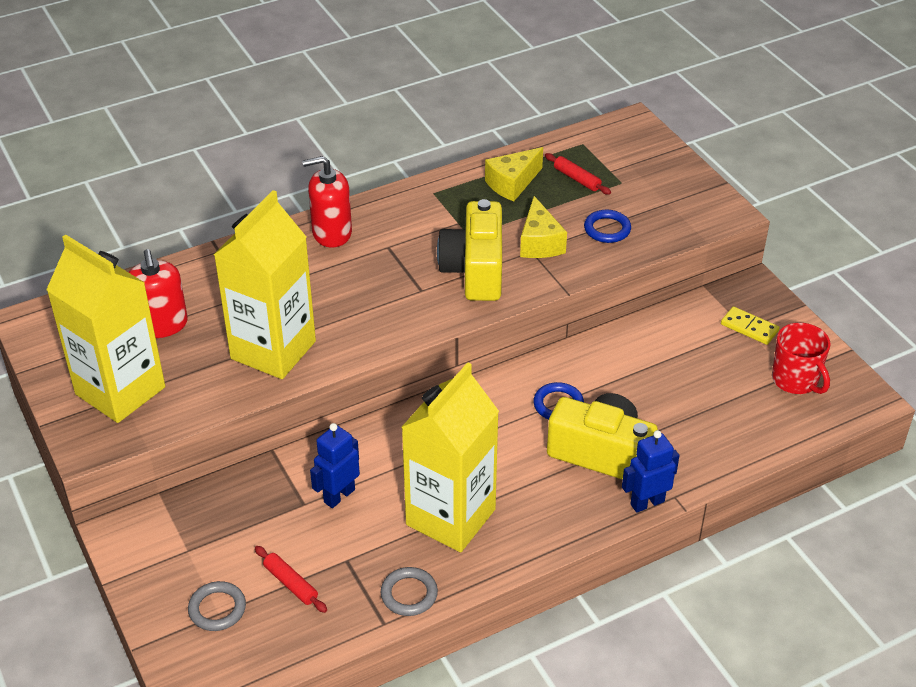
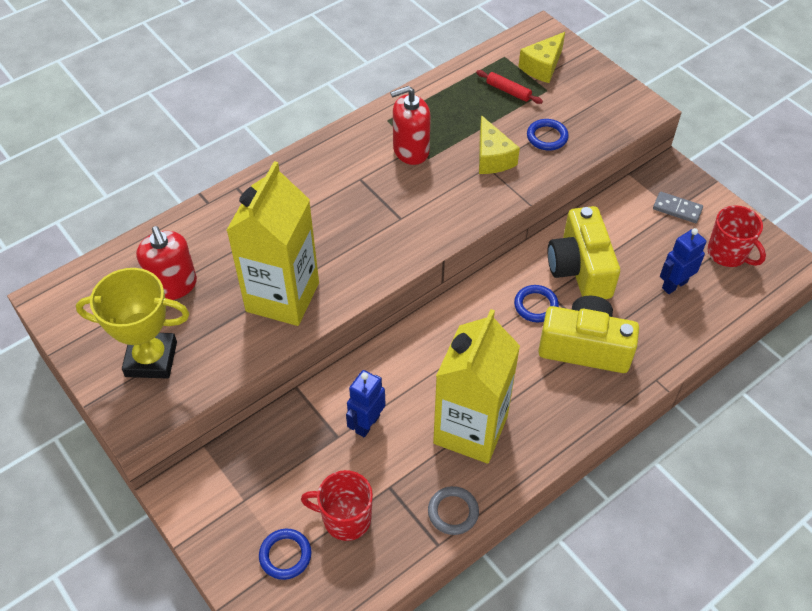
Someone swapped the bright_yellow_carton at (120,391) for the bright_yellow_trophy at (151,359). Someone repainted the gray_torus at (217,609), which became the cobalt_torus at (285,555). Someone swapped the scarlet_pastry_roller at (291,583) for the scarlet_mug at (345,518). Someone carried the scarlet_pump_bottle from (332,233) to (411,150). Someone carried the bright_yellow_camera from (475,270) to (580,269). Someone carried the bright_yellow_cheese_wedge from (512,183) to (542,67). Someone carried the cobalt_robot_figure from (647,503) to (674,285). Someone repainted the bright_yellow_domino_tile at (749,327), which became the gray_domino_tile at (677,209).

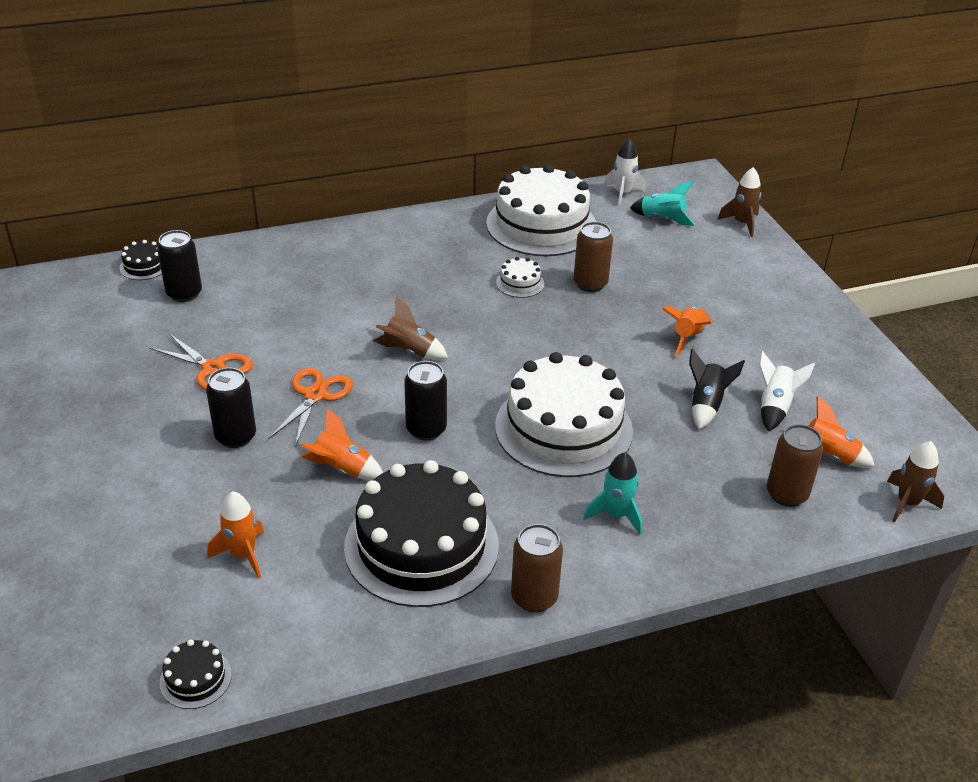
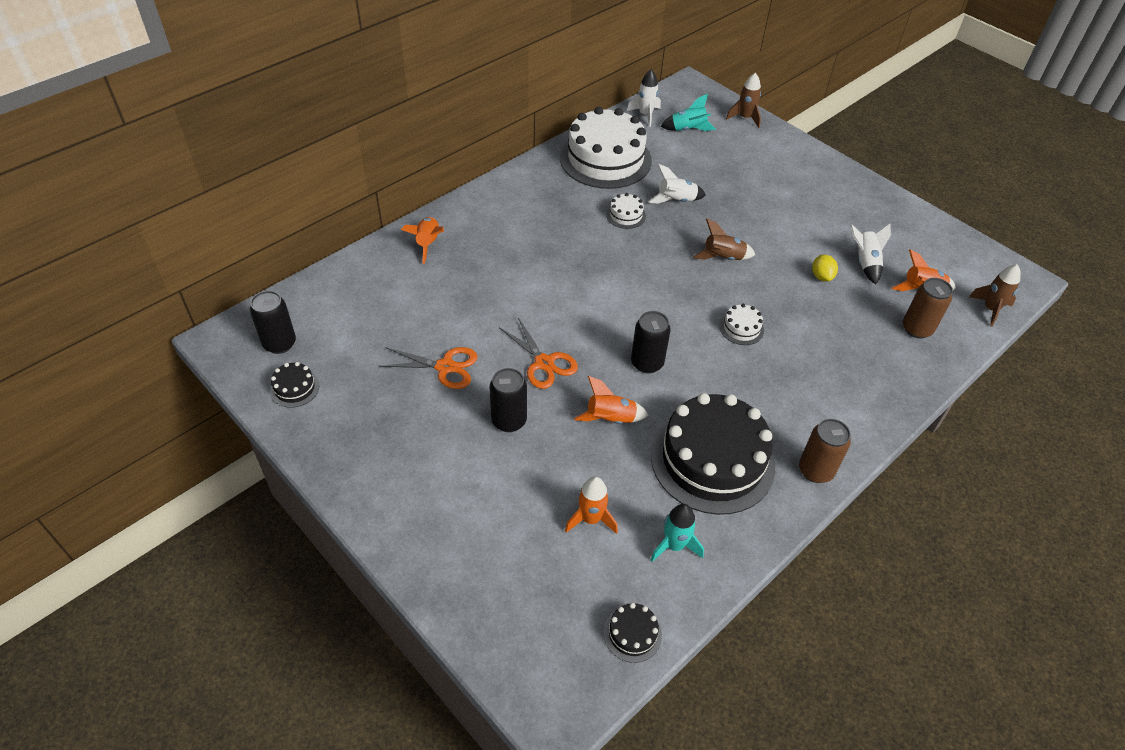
Someone carried the jet-black_gateau from (144,266) to (294,388). Someone carried the jet-black_tin from (184,293) to (279,343). Someone rotated the bright_orange_shears at (315,395) by 150 degrees clockwise. Someone carried the brown_rocket from (409,351) to (723,258). Someone scaled the pure_white_gateau at (563,428) by 0.41. Someone swapped the brown_tin at (590,284) for the pure_white_rocket at (676,200). Someone carried the teal_rocket from (616,515) to (674,545). Someone carried the bright_orange_rocket from (688,337) to (428,244). Someone swapped the jet-black_rocket at (706,405) for the bright_yellow_toy_lemon at (821,276).

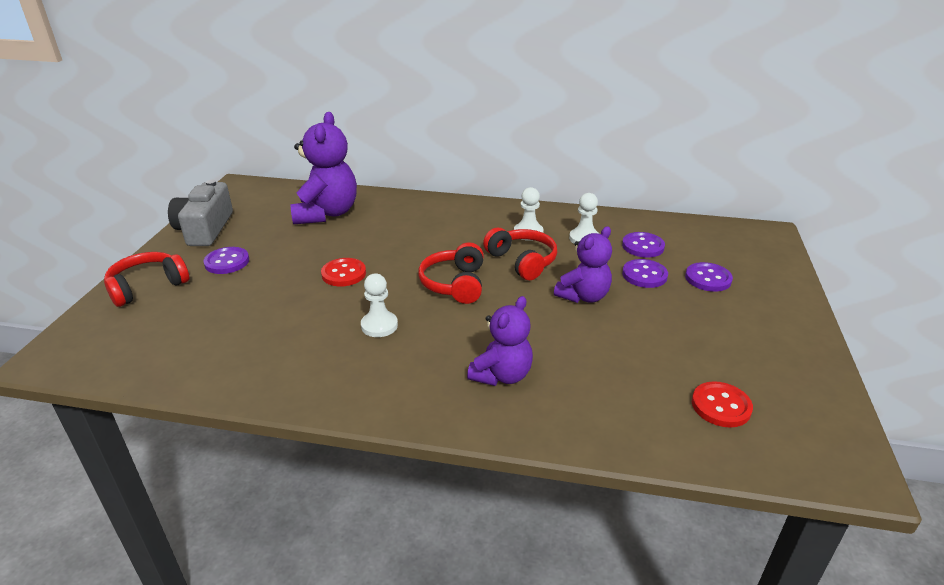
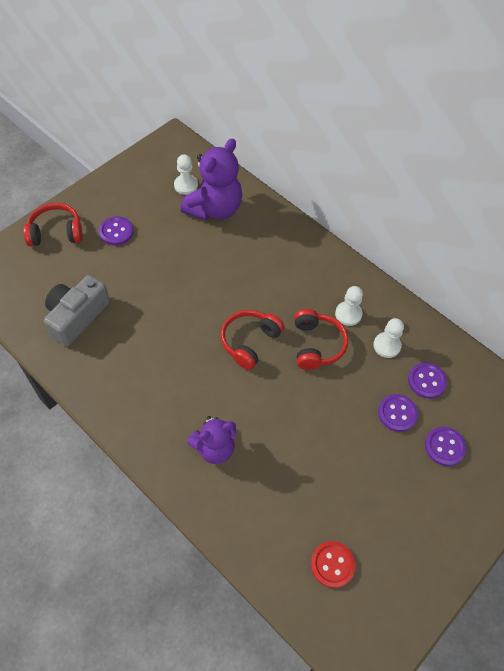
Someone carried the gray_camera from (205,229) to (77,316). Someone took away the scarlet_sewing_button at (344,274). Someone carried the pure_white_game_pawn from (379,325) to (186,185). Someone took away the violet_stuffed_bear at (583,296).

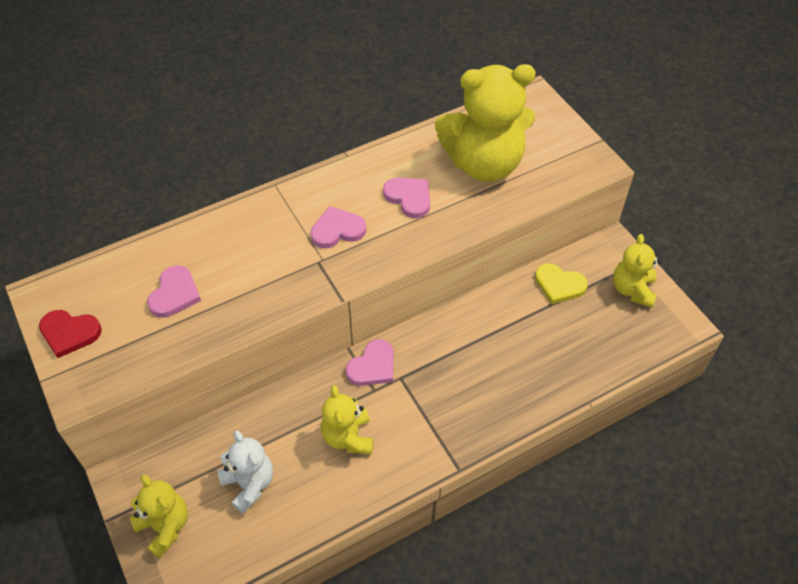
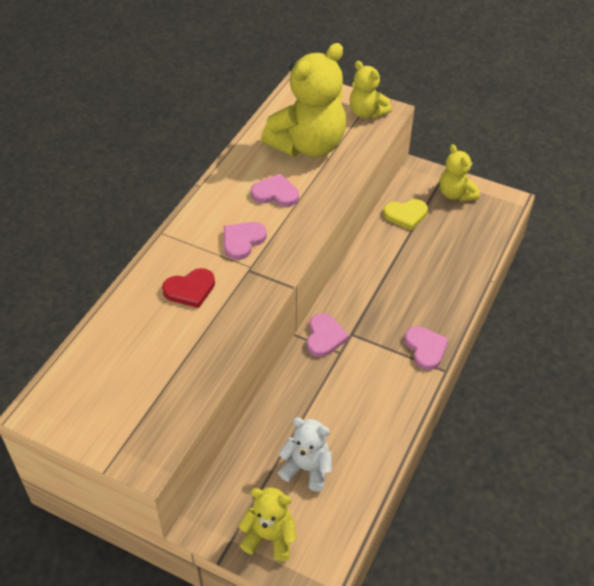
Someone carried the scarlet_love_heart from (69,333) to (190,289). Someone carried the rosy_love_heart from (175,294) to (425,348). Someone carried the bright_yellow_stuffed_bear from (348,437) to (367,112).

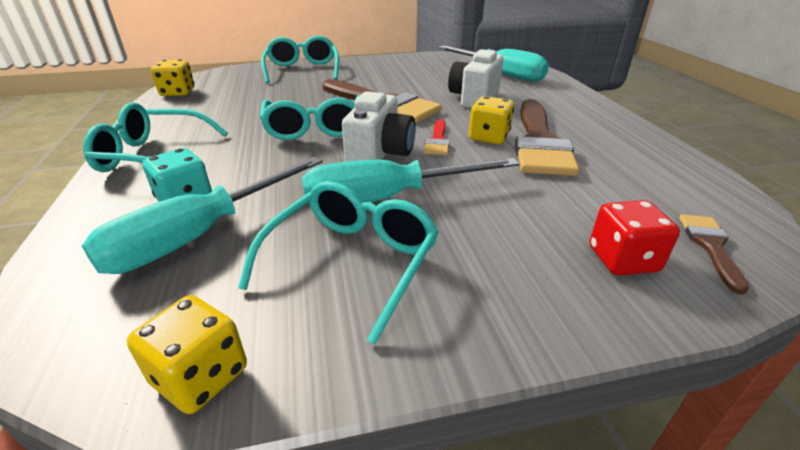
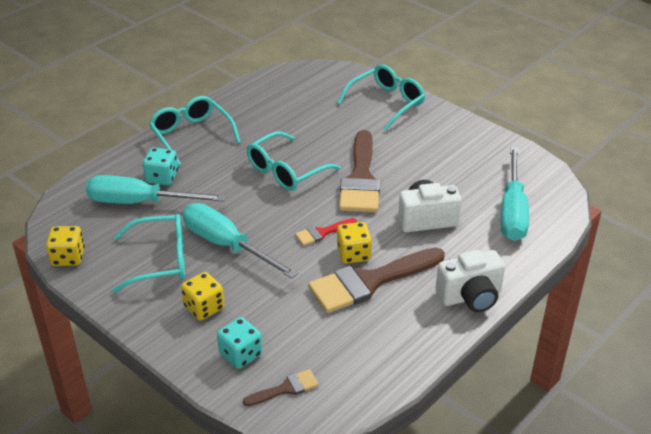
Someone carried the bright_yellow_dice from (178,92) to (204,307). Someone carried the pure_white_camera from (380,154) to (470,297). Someone repainted the scarlet_dice at (622,259), which became the teal_dice at (240,354).

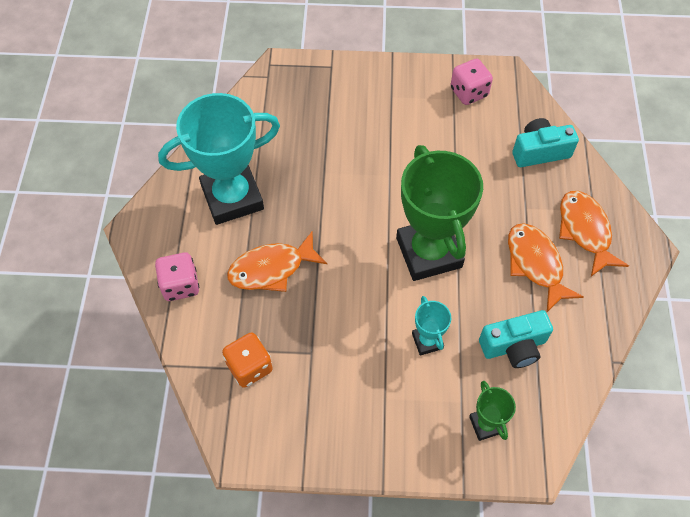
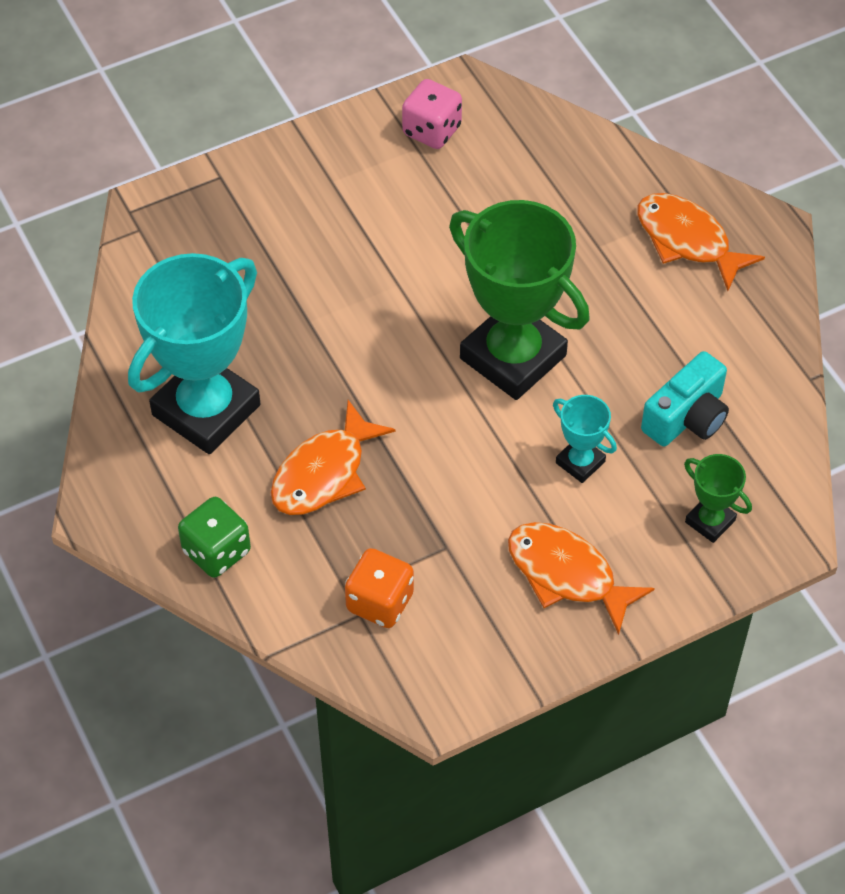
Someone repainted the rosy_dice at (180,285), which became the green_dice at (216,551). Someone carried the bright_orange_toy_fish from (535,264) to (567,575). Someone took away the teal_camera at (539,151).

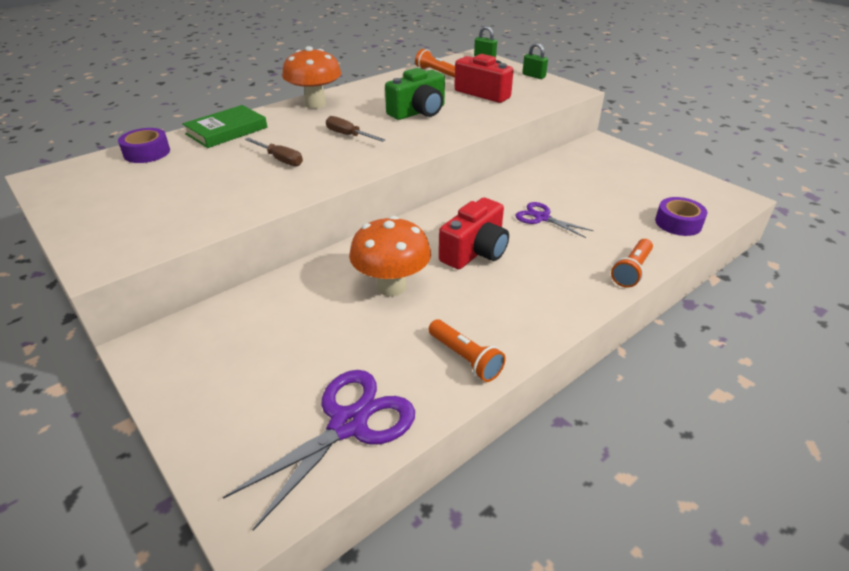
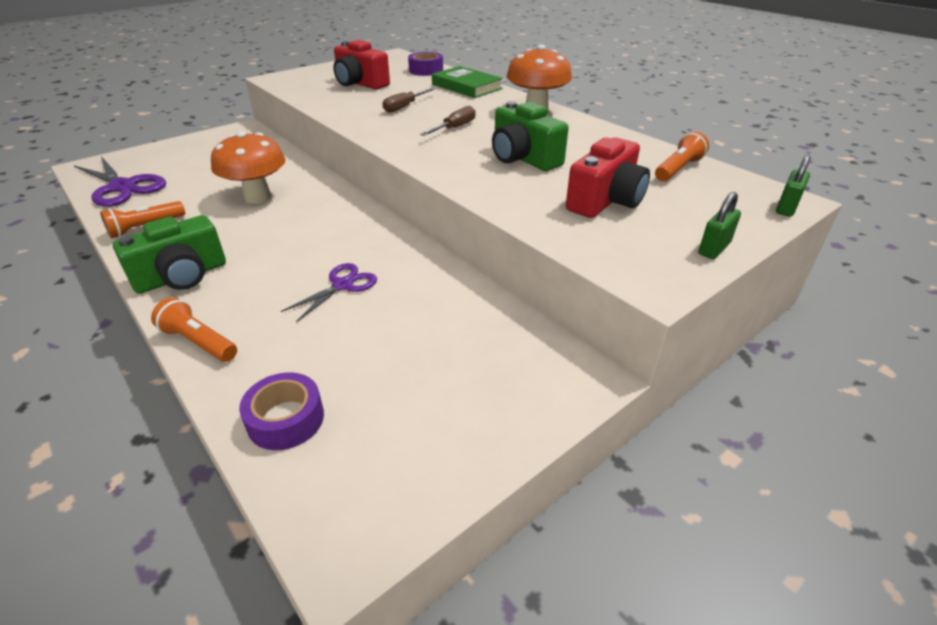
Someone carried the scarlet_camera from (475,251) to (360,83). Someone put down the green_camera at (182,276).

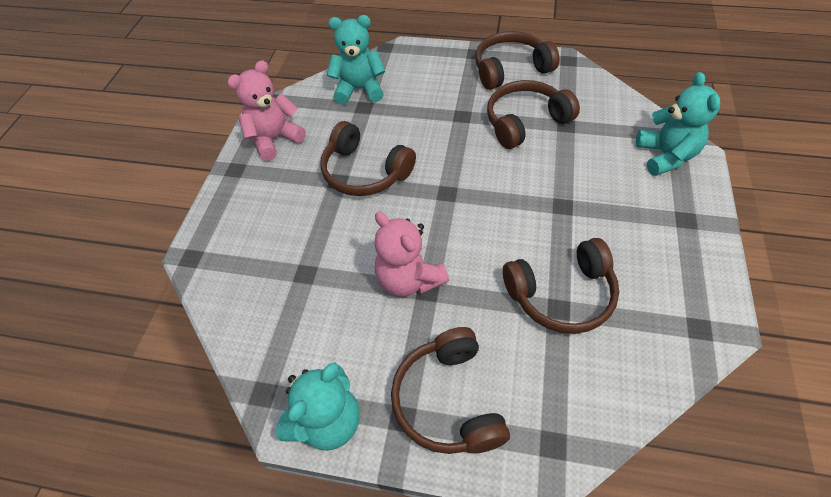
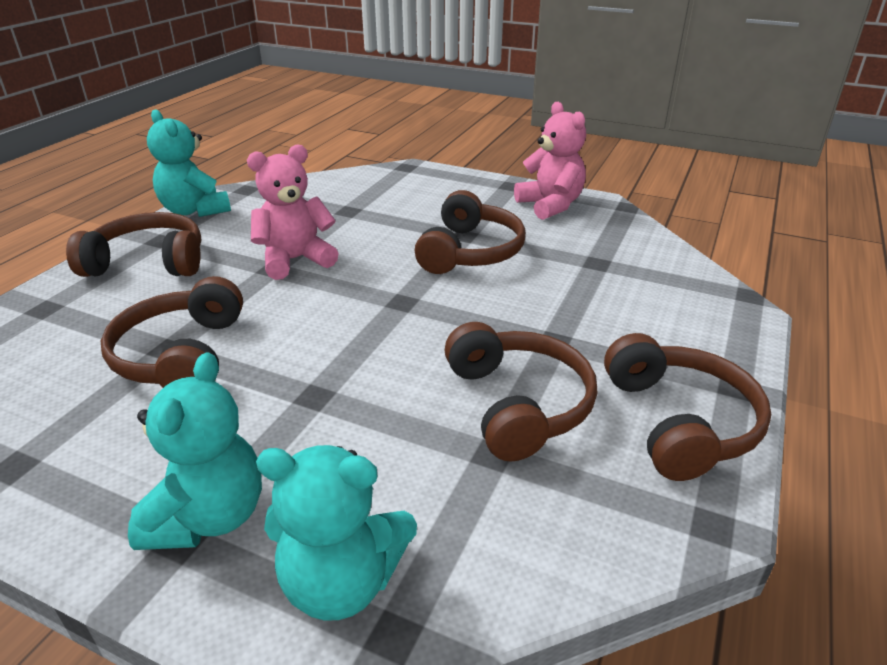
Someone rotated the brown_headphones at (365,172) by 150 degrees clockwise. Someone carried the teal_stuffed_bear from (359,89) to (209,516).

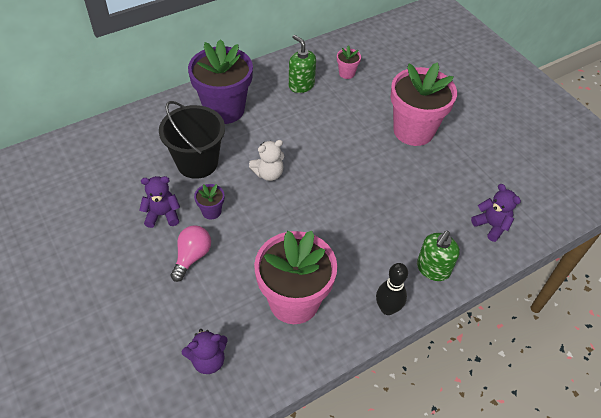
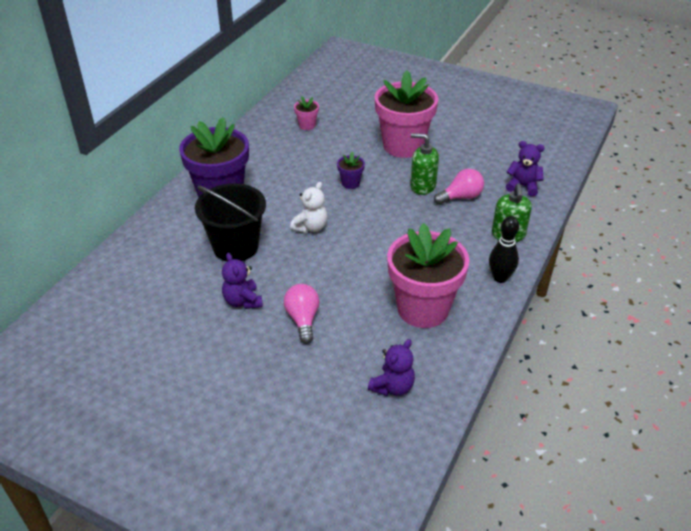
Someone rotated the violet_stuffed_bear at (162,215) by 75 degrees counterclockwise. Someone carried the violet_plant_pot from (211,211) to (350,183). Someone carried the green_pump_bottle from (301,85) to (422,186). Someone put down the rosy_light_bulb at (461,197).

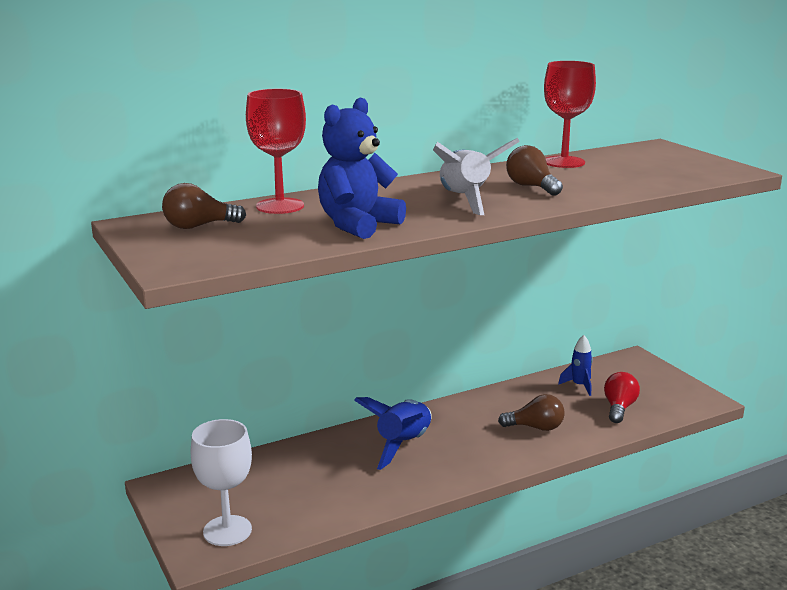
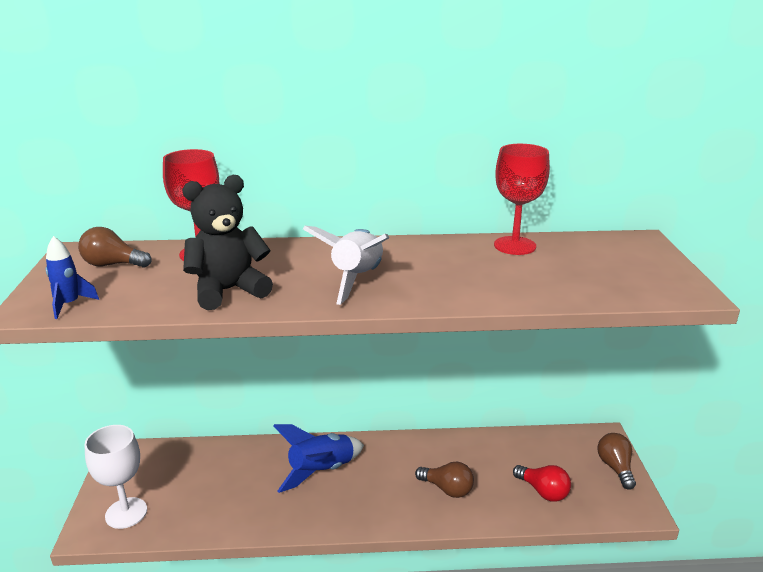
Someone repainted the cobalt_stuffed_bear at (357,225), which became the jet-black_stuffed_bear at (228,291). Someone carried the brown_light_bulb from (531,187) to (615,468). Someone carried the cobalt_rocket from (579,386) to (69,305). Someone rotated the scarlet_light_bulb at (619,408) by 90 degrees clockwise.

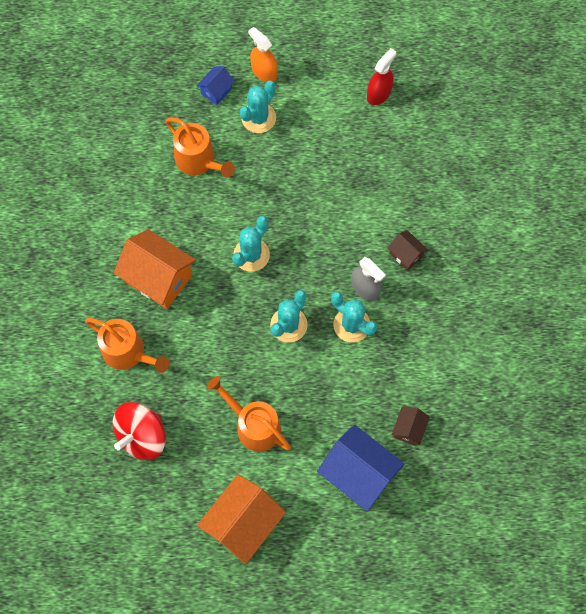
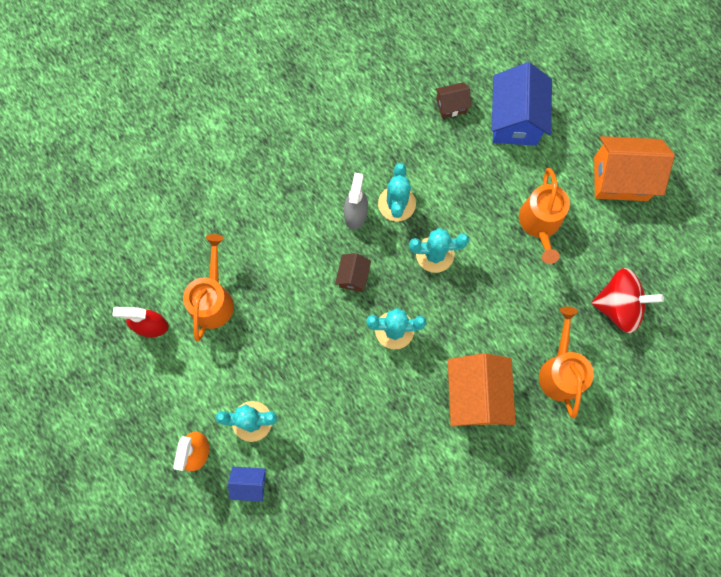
Someone carried the bright_orange_sprinkling_can from (199,161) to (213,300). Someone carried the brown_toy_house from (406,255) to (353,276).

